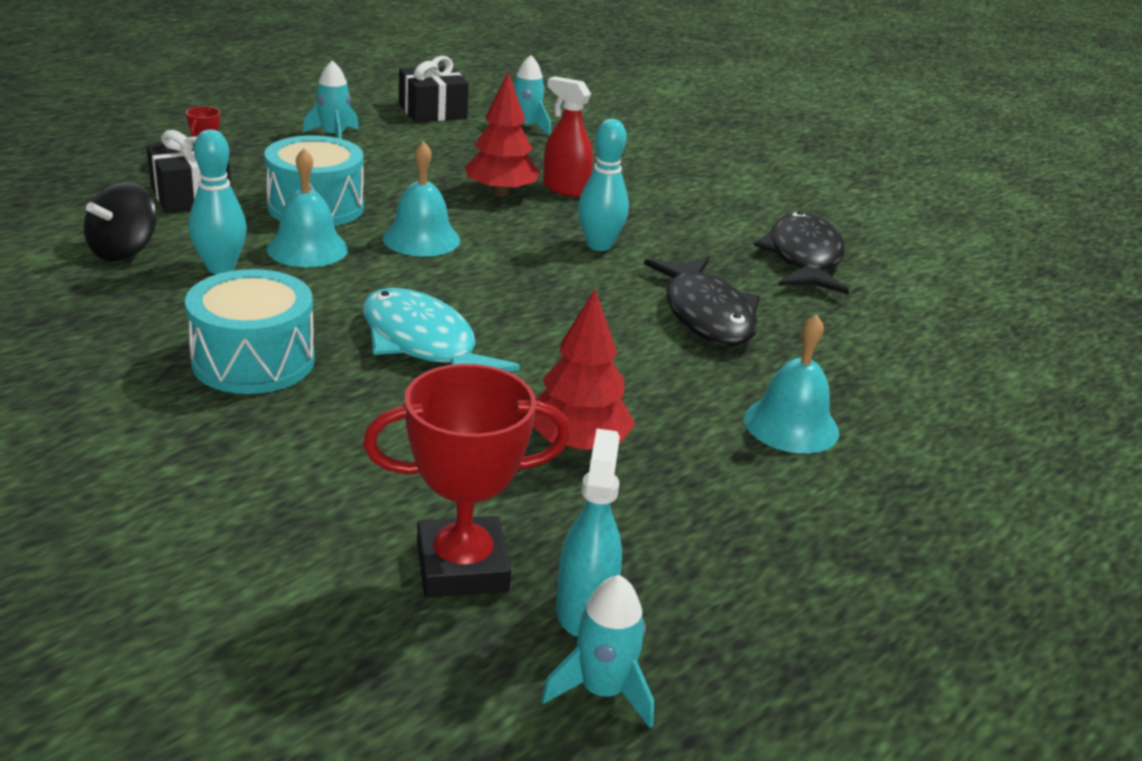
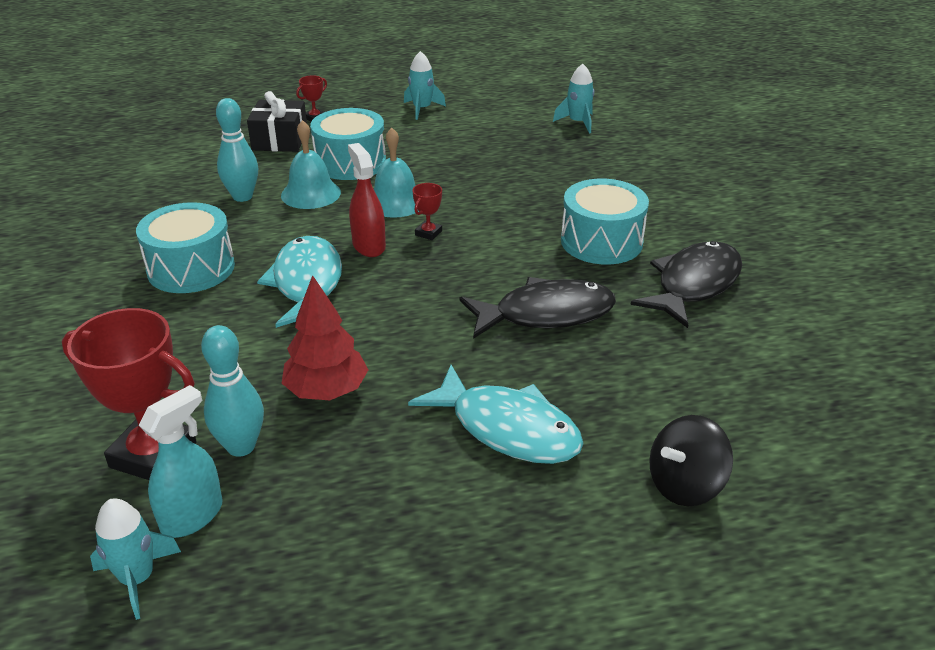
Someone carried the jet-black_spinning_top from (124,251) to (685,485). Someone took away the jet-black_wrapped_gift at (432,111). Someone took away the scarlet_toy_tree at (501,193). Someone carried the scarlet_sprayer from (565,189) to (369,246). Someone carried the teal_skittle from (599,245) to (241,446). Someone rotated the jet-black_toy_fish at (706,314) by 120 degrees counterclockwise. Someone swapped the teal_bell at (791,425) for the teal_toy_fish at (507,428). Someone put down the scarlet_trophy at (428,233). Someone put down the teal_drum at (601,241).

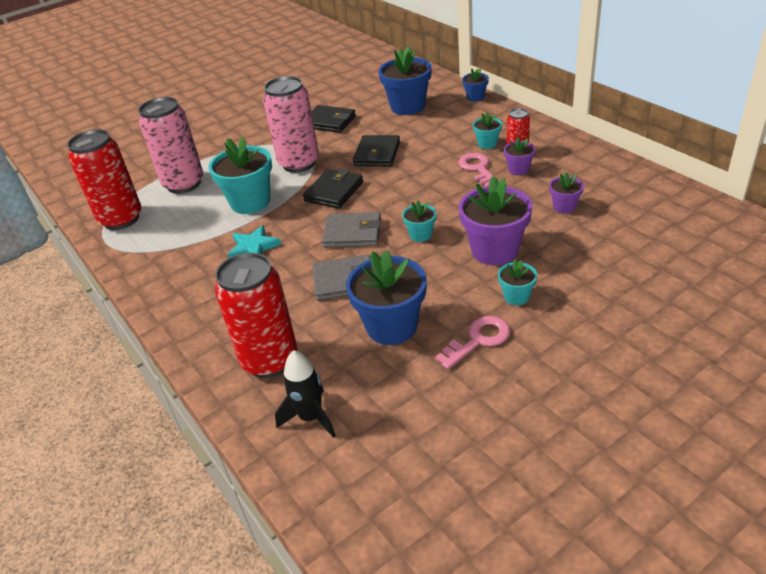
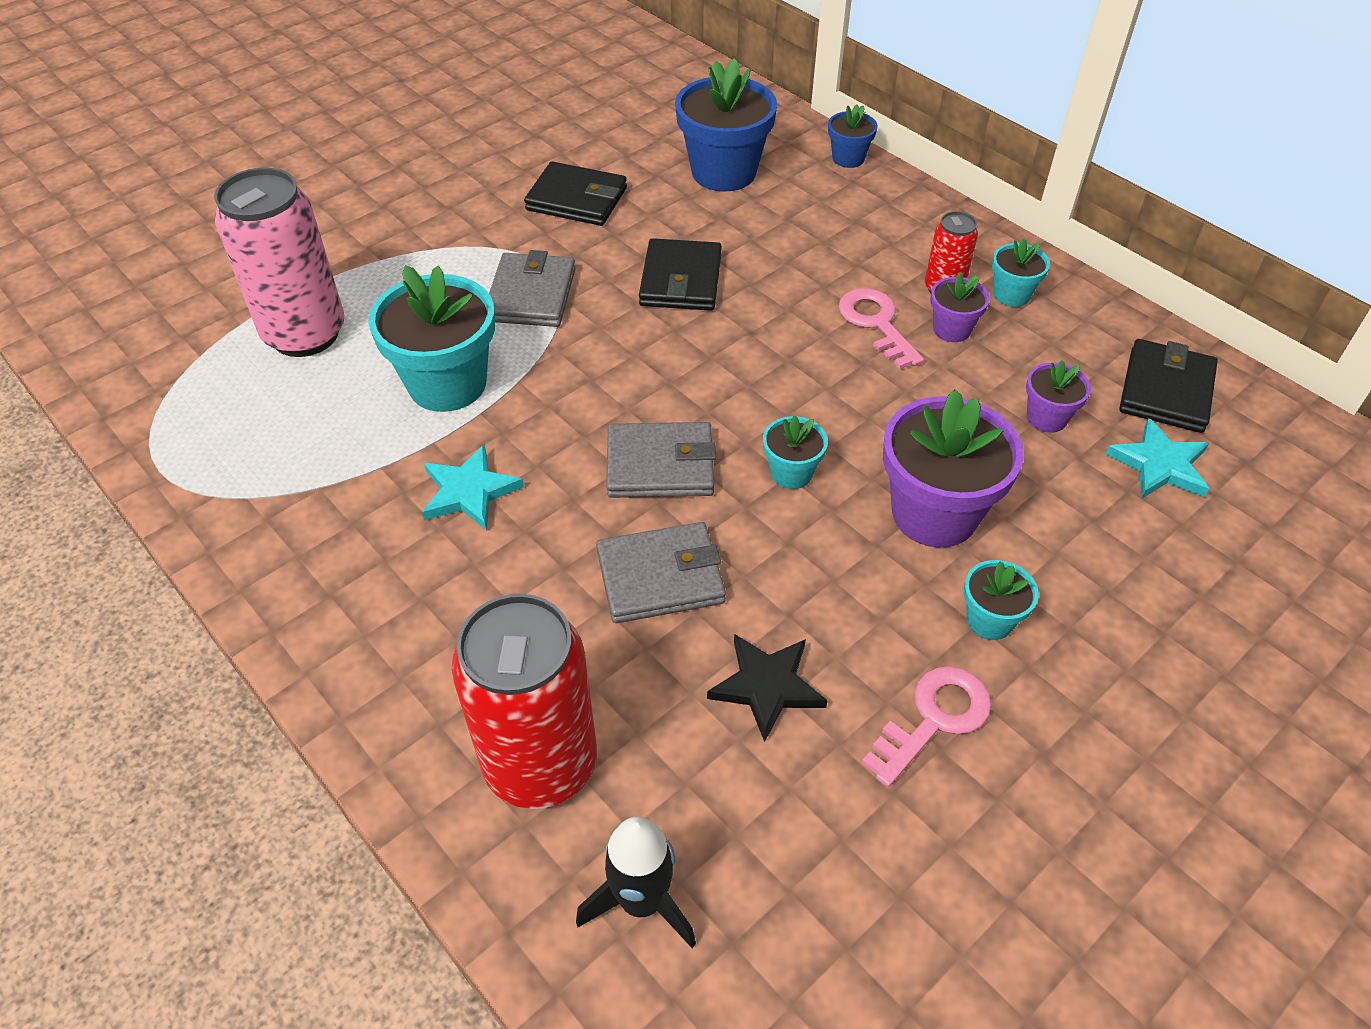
Someone took away the scarlet_tin at (121,219). Someone swapped the rosy_tin at (299,163) for the gray_card_wallet at (531,295). Someone carried the jet-black_card_wallet from (334,191) to (1166,390). Someone swapped the cobalt_plant_pot at (391,326) for the jet-black_star at (767,686). Someone carried the teal_plant_pot from (487,144) to (1011,294). Someone put down the teal_star at (1159,465).

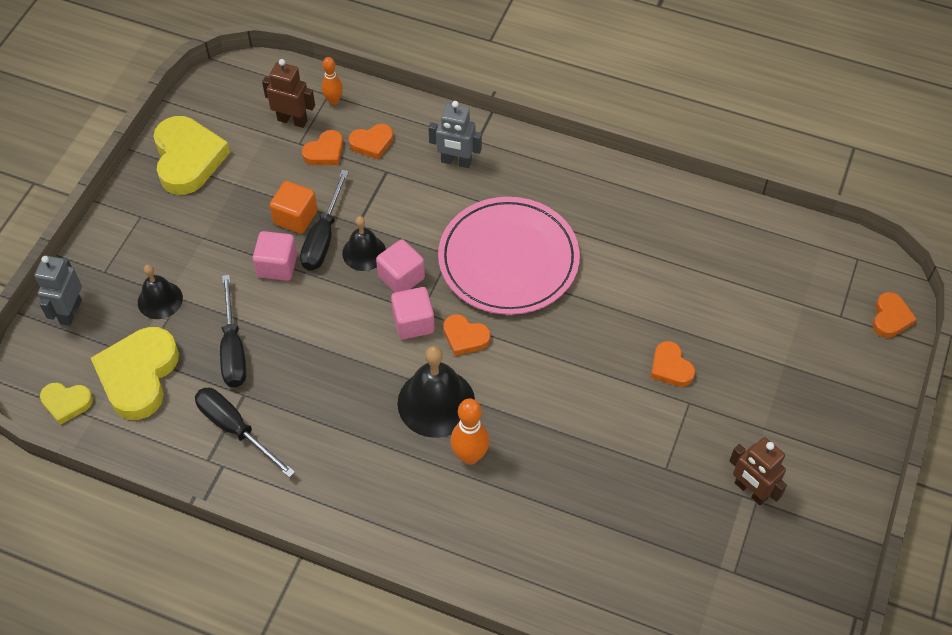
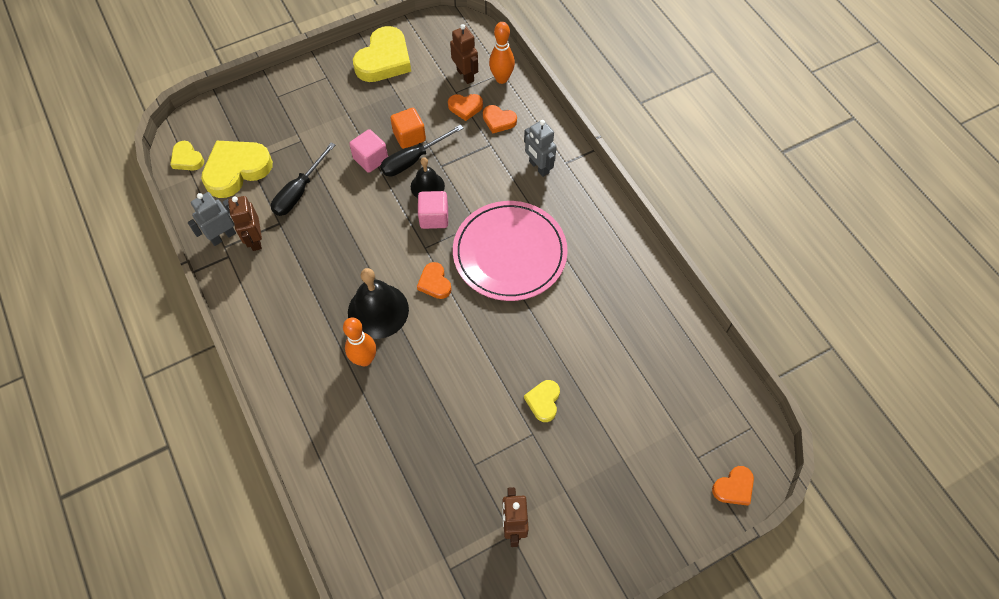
Someone carried the gray_robot_figure from (70,311) to (223,236). Someone took away the jet-black_bell at (160,300). Someone swapped the jet-black_screwdriver at (235,429) for the brown_robot_figure at (255,240). Someone scaled the bright_orange_skittle at (333,101) by 1.55. Someone took away the rosy_solid_cube at (413,323). Someone repainted the bright_orange_love_heart at (670,367), which became the bright_yellow_love_heart at (543,401).

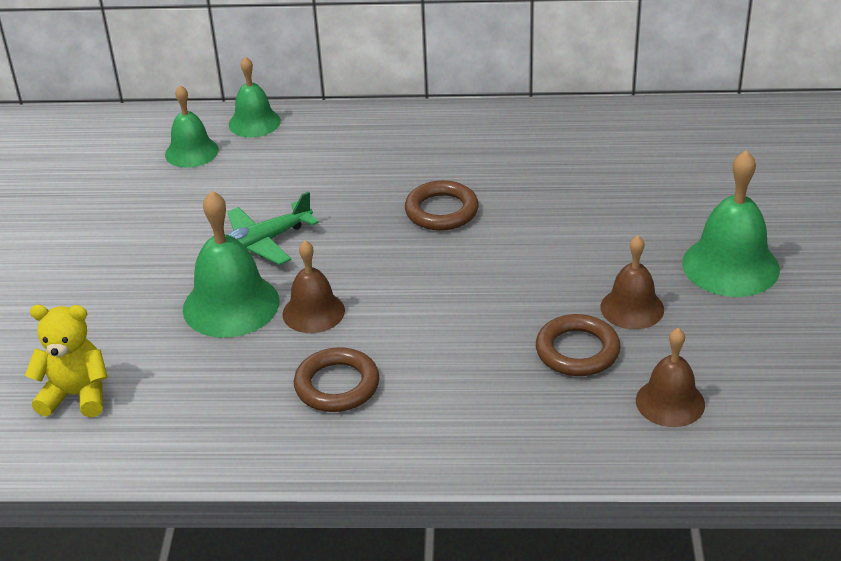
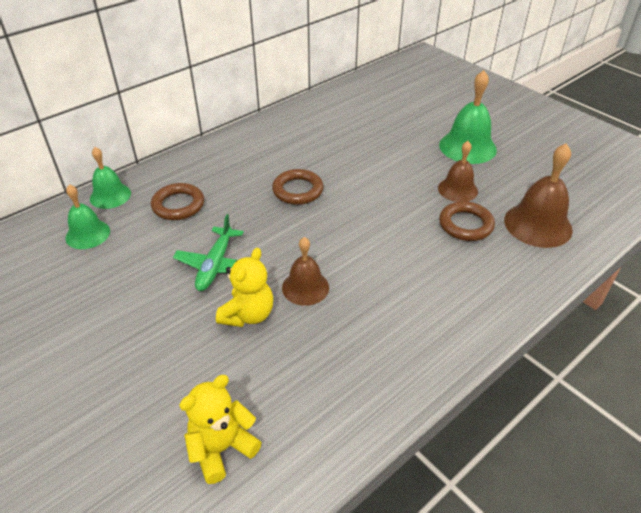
Someone swapped the green_bell at (231,305) for the bright_yellow_stuffed_bear at (248,314). Someone carried the brown_torus from (337,385) to (178,205). Someone scaled the brown_bell at (670,402) by 1.56.

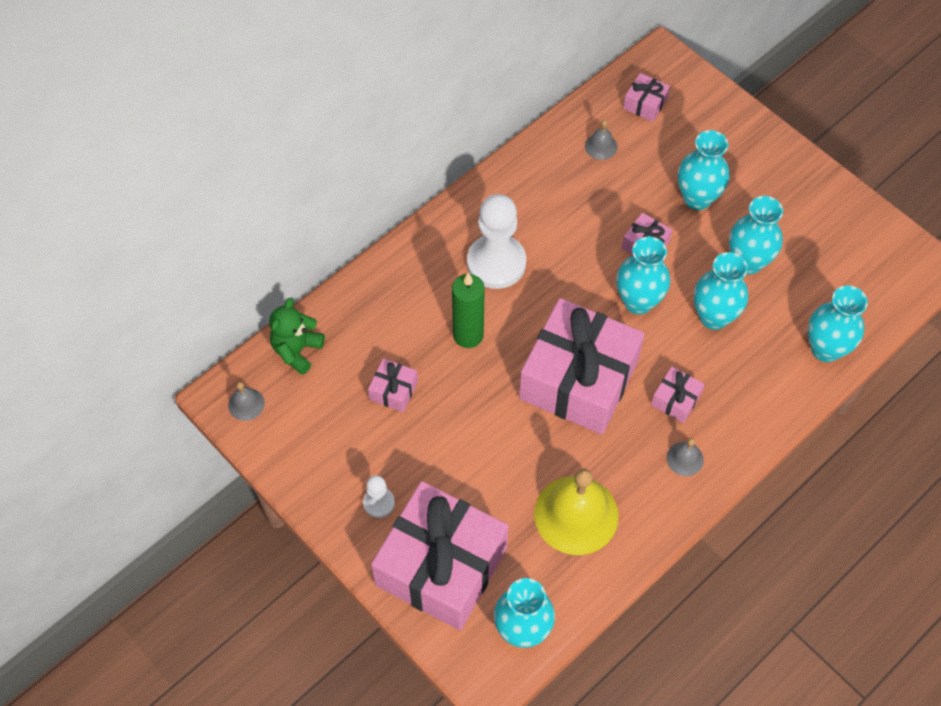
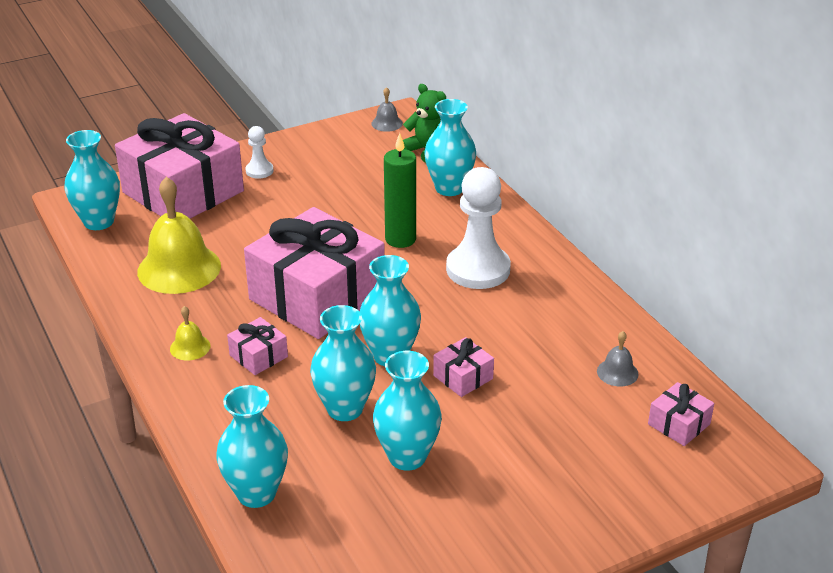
Someone took away the rosy_wrapped_gift at (393,390). Someone repainted the gray_bell at (685,459), which became the bright_yellow_bell at (190,347). Someone carried the teal_flower_vase from (697,198) to (449,188).

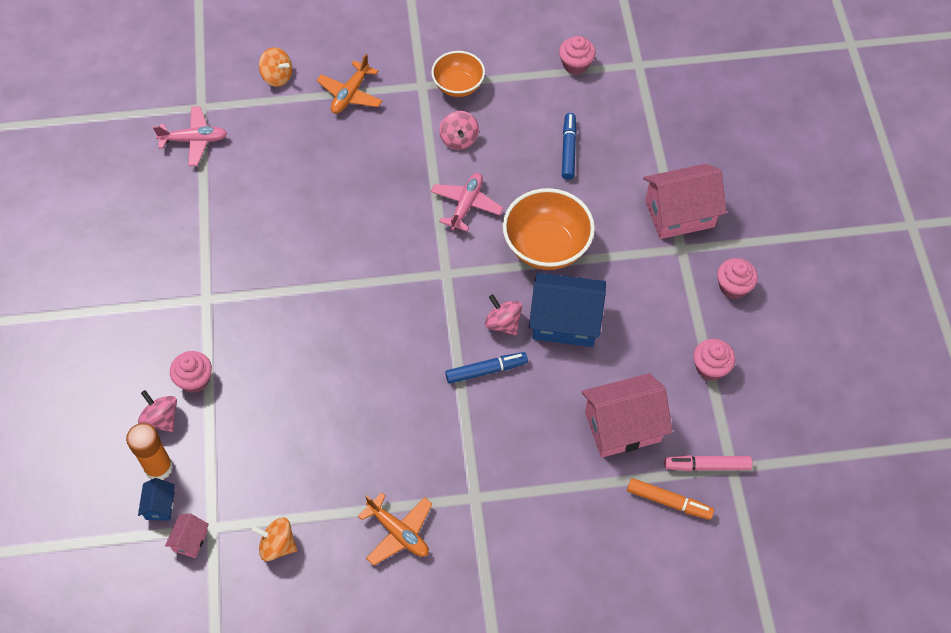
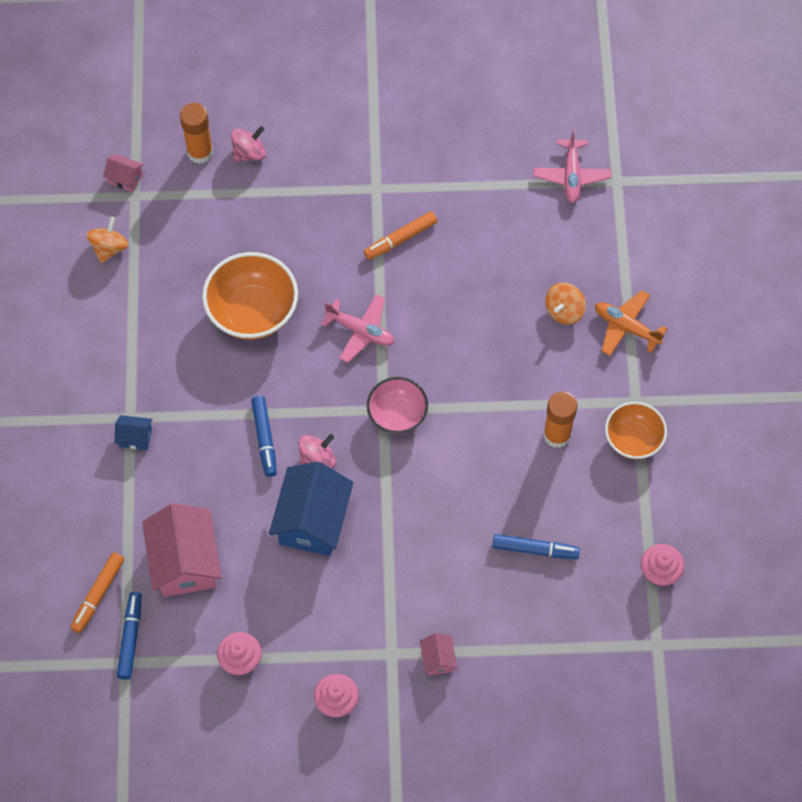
Someone carried the cobalt_toy_house from (160,506) to (135,437). Someone took away the rosy_fairy_cake at (195,380). Someone carried the bright_orange_spinning_top from (277,77) to (564,311). Someone took away the bright_orange_toy_plane at (398,532). Someone carried the rosy_toy_plane from (466,205) to (360,331). Someone swapped the rosy_spinning_top at (459,139) for the bright_orange_glue_stick at (557,435). Someone carried the bright_orange_bowl from (546,247) to (252,312). Someone scaled the rosy_toy_house at (679,214) by 0.46. Someone repainted the rosy_marker at (707,466), which became the cobalt_marker at (130,638). Someone put down the bright_orange_marker at (401,239). Someone put down the rosy_bowl at (397,415).

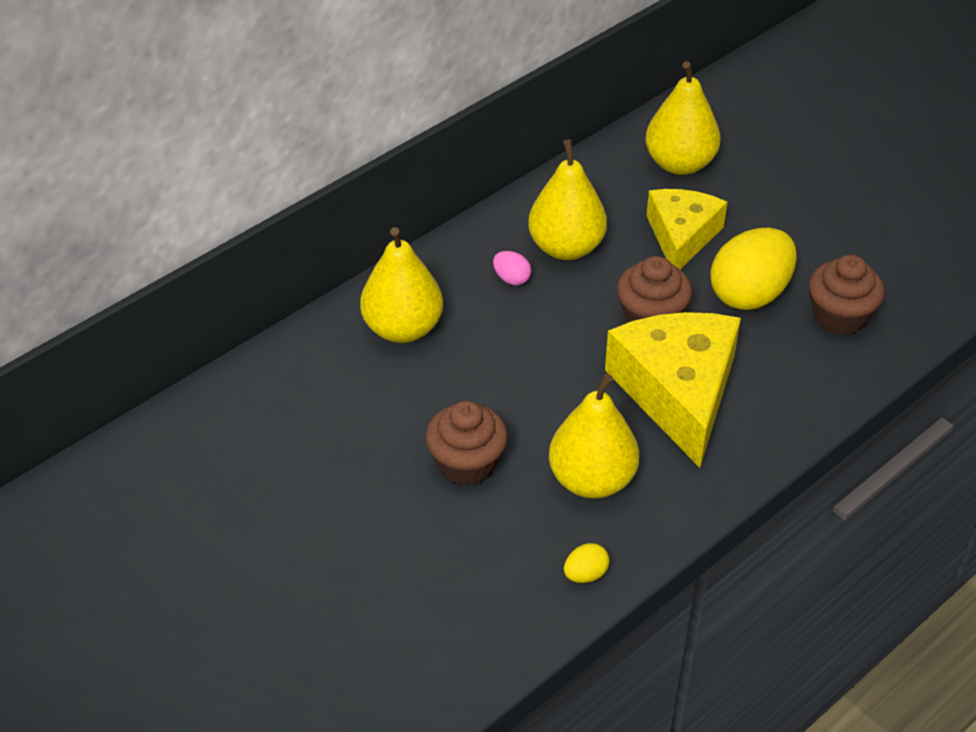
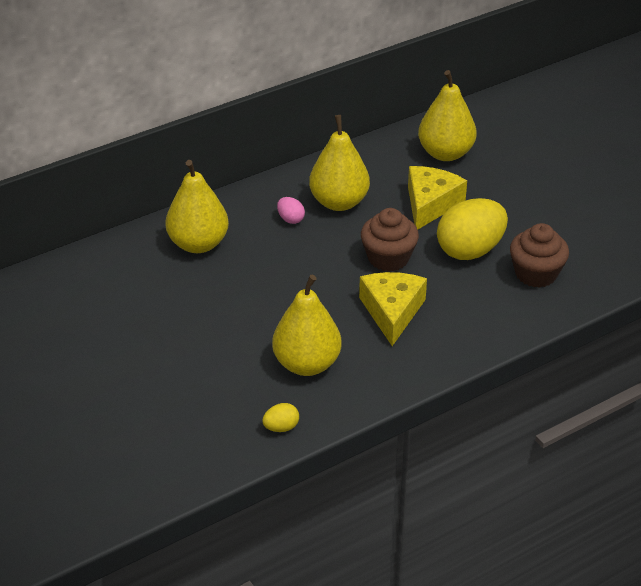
Someone took away the brown_fairy_cake at (467,463). Someone scaled the bright_yellow_cheese_wedge at (678,392) by 0.64.

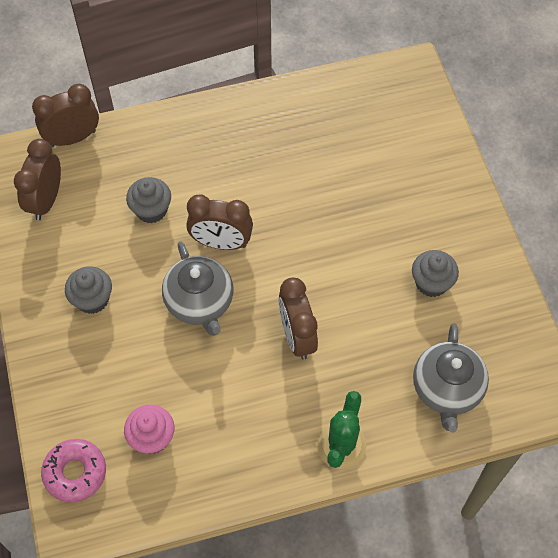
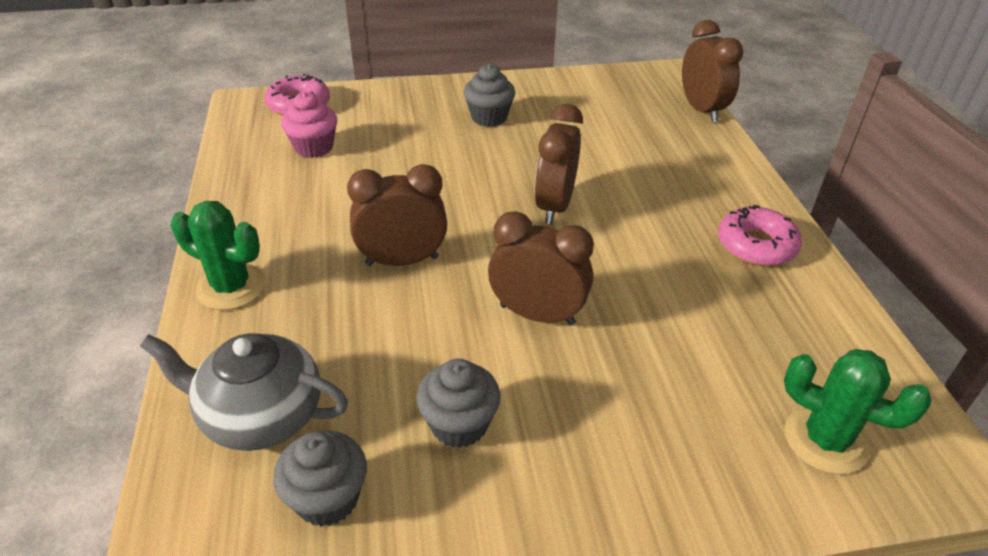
Someone carried the brown_alarm_clock from (46,201) to (537,314). Someone carried the gray_fairy_cake from (151,210) to (327,498). Someone took away the gray_teapot at (200,302). Someone put down the rosy_doughnut at (756,245). Someone put down the green_cactus at (825,440).

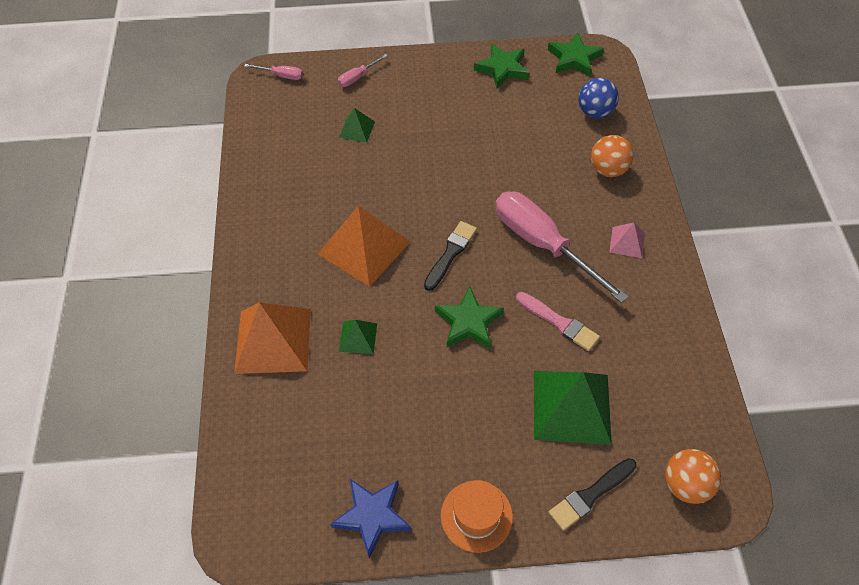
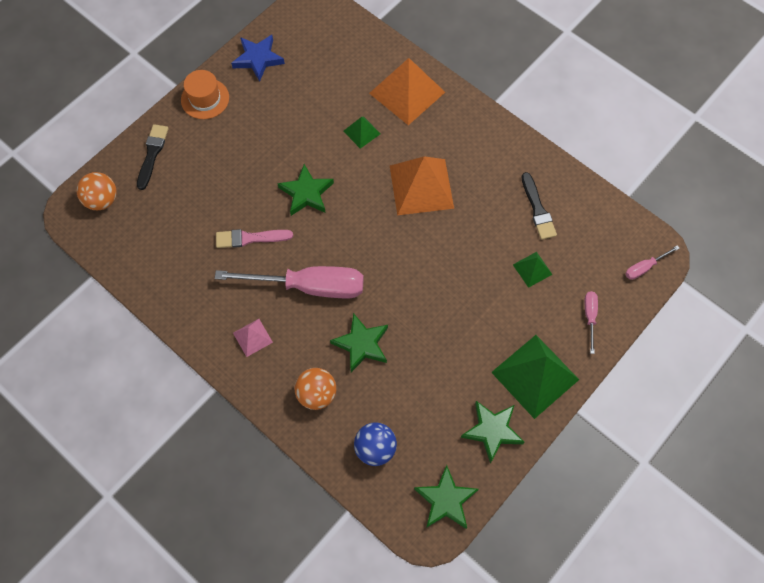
Someone carried the jet-black_brush from (450,253) to (537,209). Someone carried the green_pyramid_shape from (571,406) to (535,375). Someone put down the green_star at (362,344).

